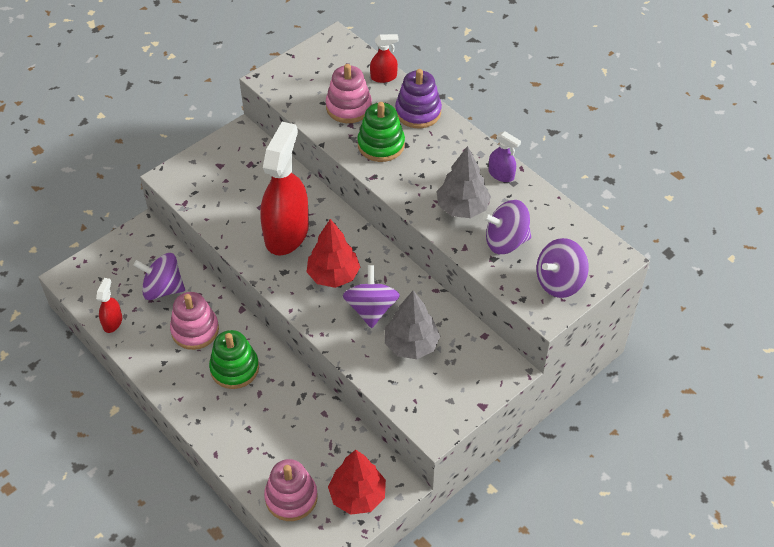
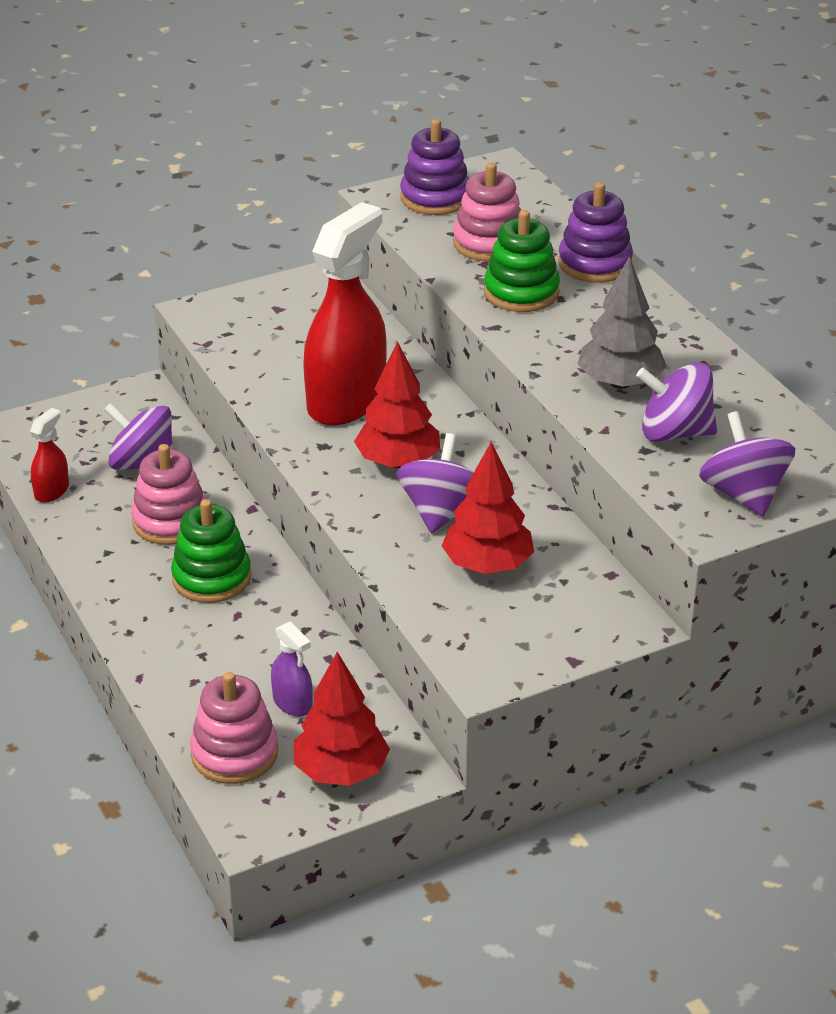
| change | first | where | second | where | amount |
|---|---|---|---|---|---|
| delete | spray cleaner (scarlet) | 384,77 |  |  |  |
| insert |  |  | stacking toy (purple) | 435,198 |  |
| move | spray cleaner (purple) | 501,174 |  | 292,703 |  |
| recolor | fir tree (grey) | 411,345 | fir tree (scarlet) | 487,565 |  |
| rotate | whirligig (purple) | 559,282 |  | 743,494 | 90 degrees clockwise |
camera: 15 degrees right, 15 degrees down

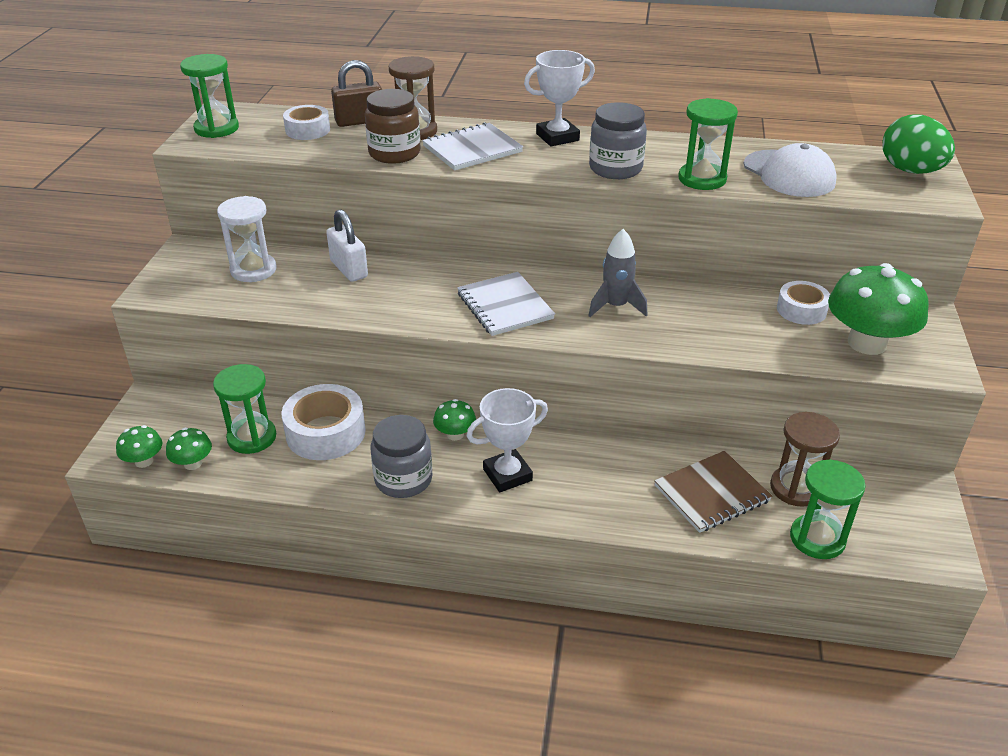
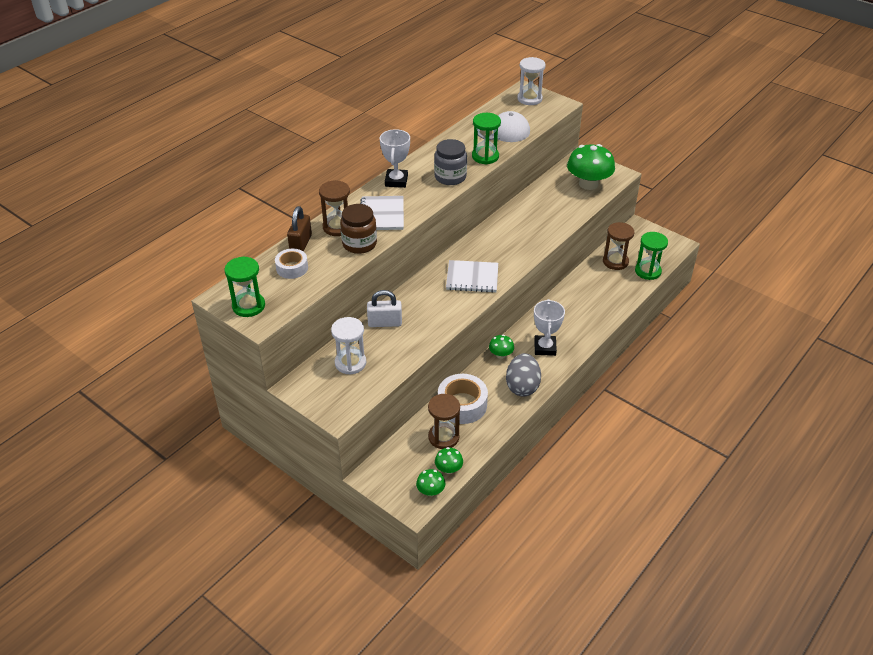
| change | first | where | second | where | amount |
|---|---|---|---|---|---|
| delete | spaceship (grey) | 616,306 |  |  |  |
| delete | exercise book (russet) | 712,493 |  |  |  |
| delete | tape (snow-white) | 801,310 |  |  |  |
| replace | jam jar (grey) | 403,479 | toy egg (grey) | 522,386 |  |
| replace | toy egg (emerald) | 910,171 | sand timer (snow-white) | 529,99 |  |
| recolor | sand timer (emerald) | 252,437 | sand timer (russet) | 443,437 |  |
camera: 60 degrees left, 5 degrees up

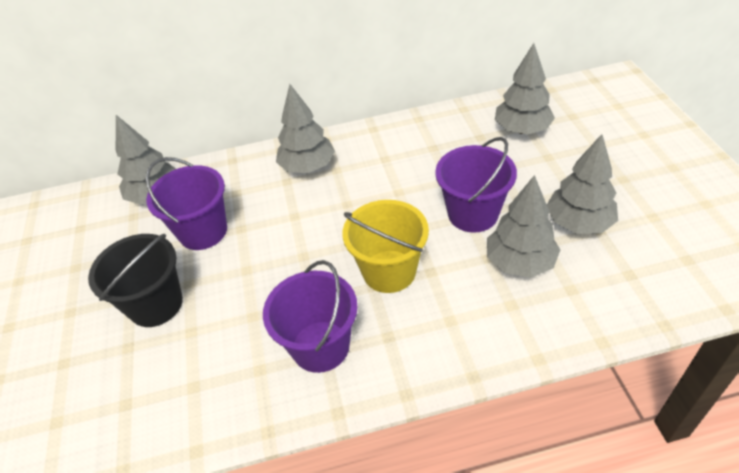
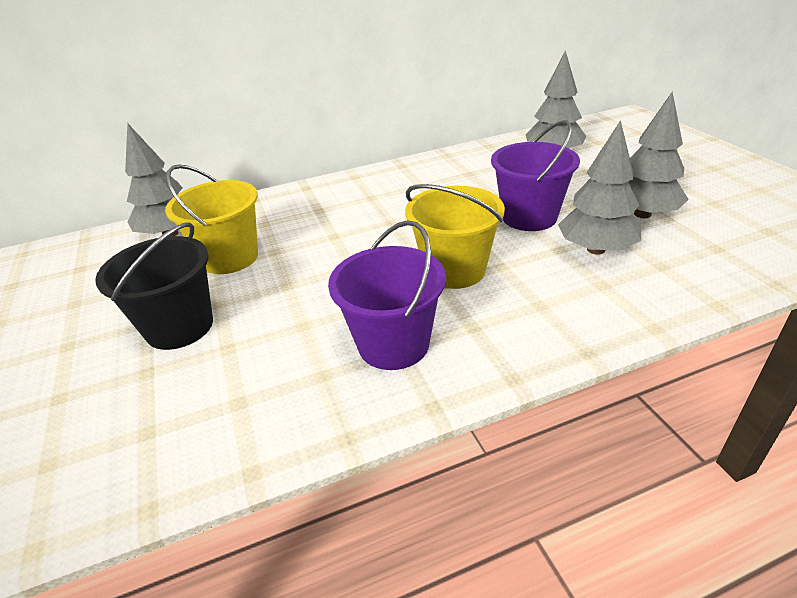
| change | first | where | second | where | amount |
|---|---|---|---|---|---|
| delete | fir tree (grey) | 307,167 |  |  |  |
| recolor | sand bucket (purple) | 203,231 | sand bucket (bright yellow) | 230,258 |  |
camera: 10 degrees left, 10 degrees down

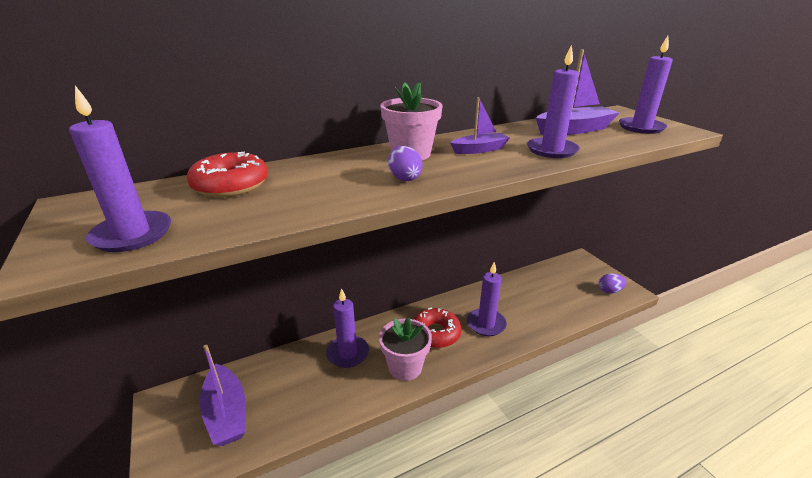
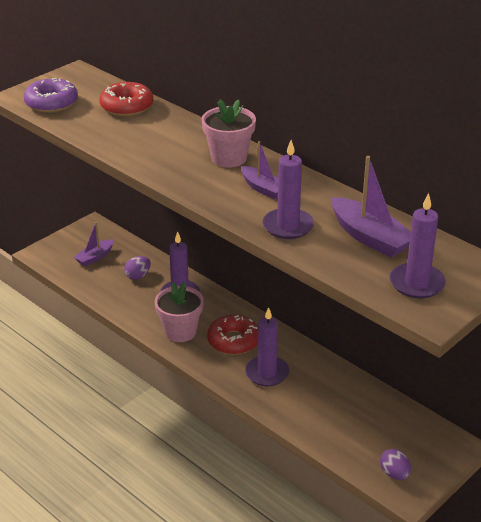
| change | first | where | second | where | amount |
|---|---|---|---|---|---|
| move | toy egg (purple) | 404,178 |  | 138,276 |  |
| replace | wax candle (purple) | 132,234 | glazed donut (purple) | 51,103 |  |
| resize | toy boat (purple) | 226,413 |  | 95,257 | x0.62 |
camera: 70 degrees right, 5 degrees up

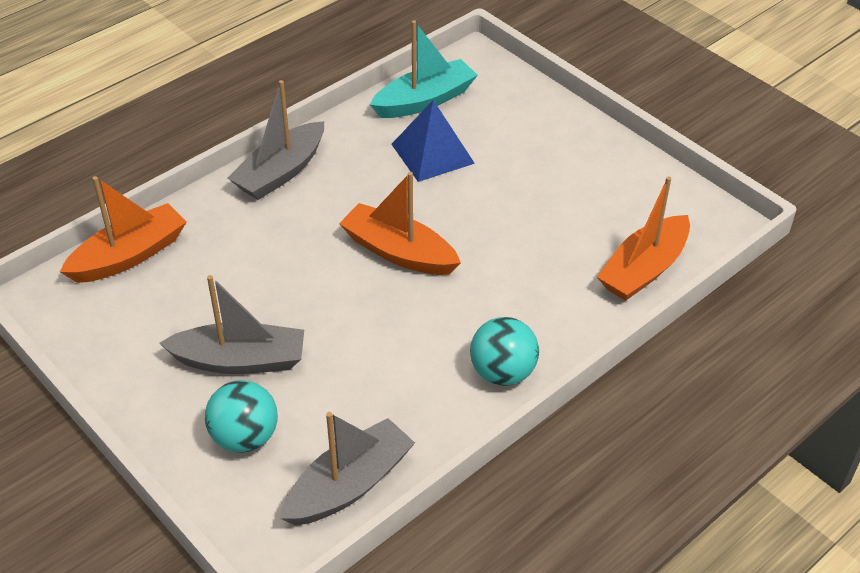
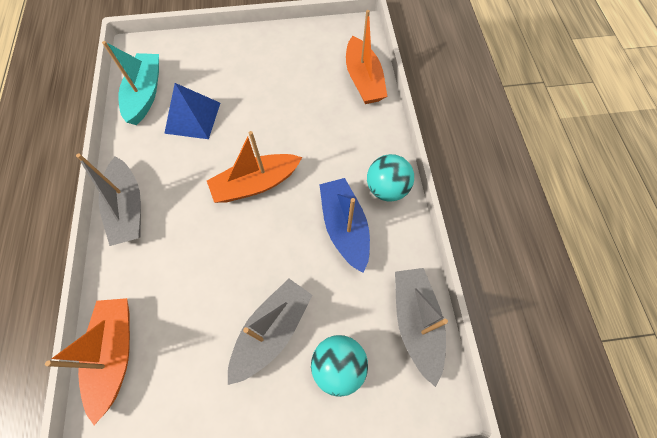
| change | first | where | second | where | amount |
|---|---|---|---|---|---|
| insert |  |  | toy boat (cobalt) | 344,227 |  |
camera: 55 degrees left, 20 degrees up

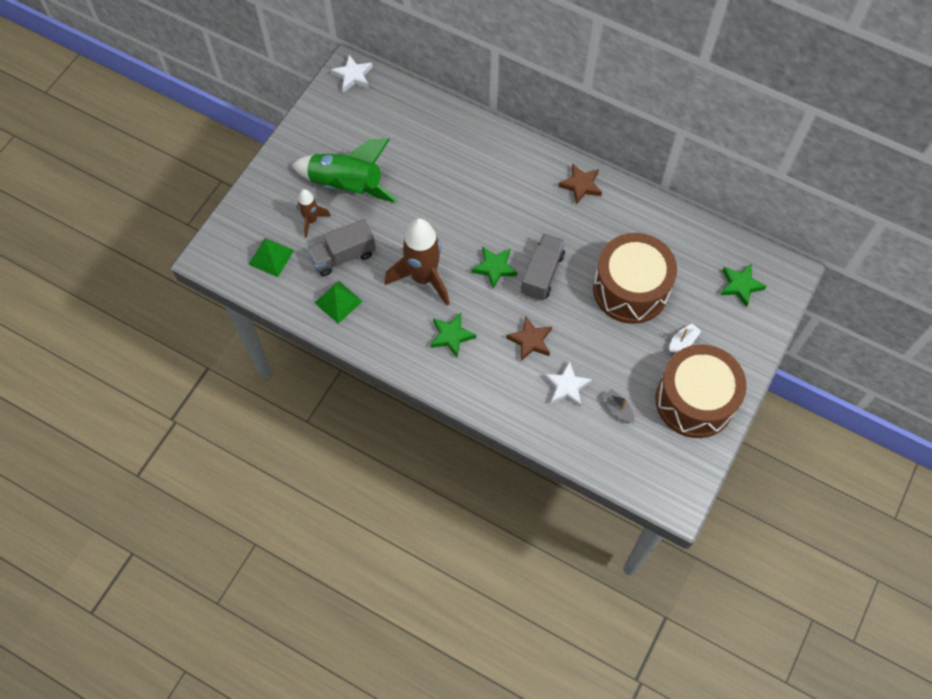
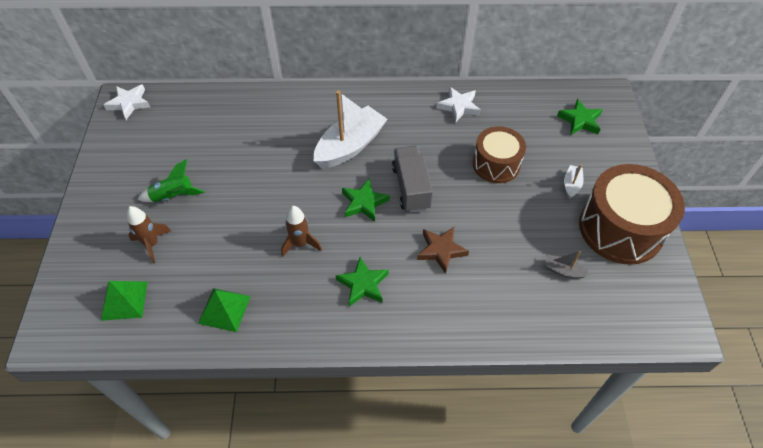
| change | first | where | second | where | amount |
|---|---|---|---|---|---|
| delete | toy truck (grey) | 343,256 |  |  |  |
| delete | five-pointed star (russet) | 581,185 |  |  |  |
| insert |  |  | toy boat (snow-white) | 350,146 |  |
| move | five-pointed star (snow-white) | 567,386 |  | 459,106 |  |
| resize | spaceship (emerald) | 347,186 |  | 173,196 | x0.52 |
| resize | spaceship (russet) | 423,278 |  | 300,243 | x0.52 |
| resize | snare drum (russet) | 630,289 |  | 496,164 | x0.62 |
camera: 30 degrees left, 10 degrees down

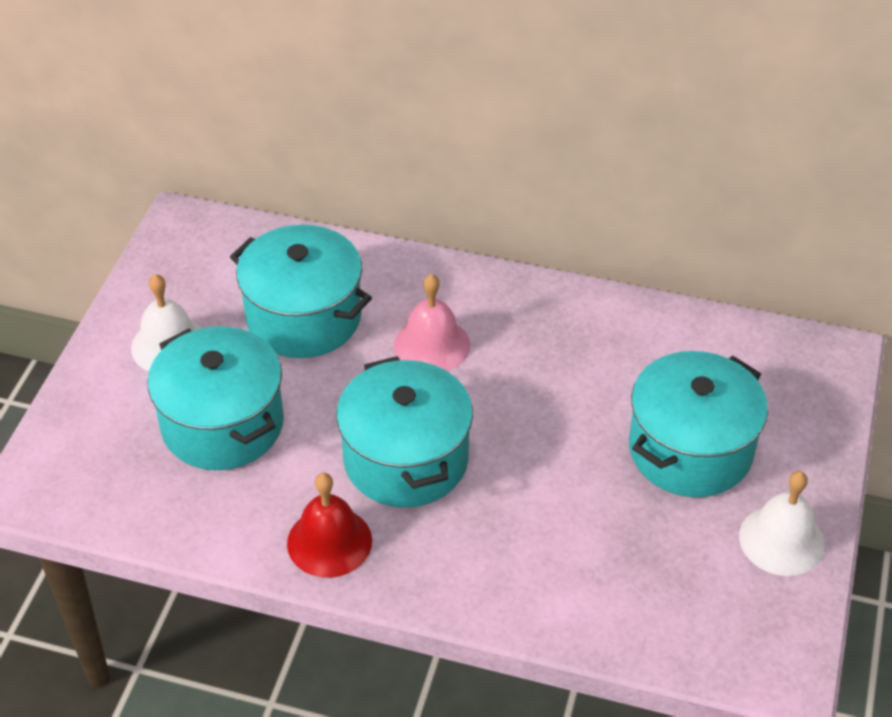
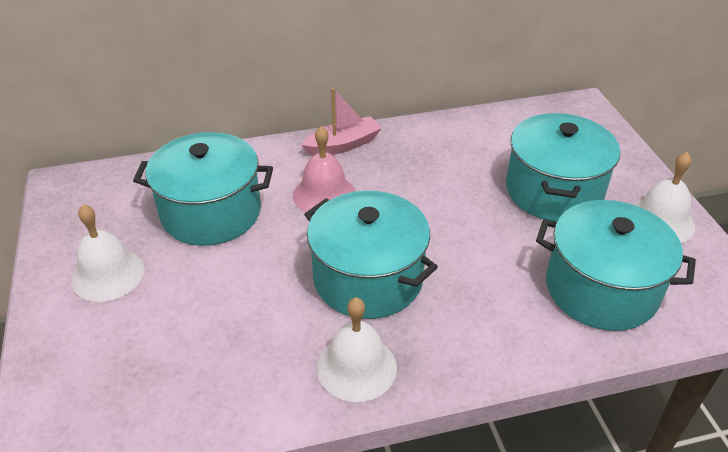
| change | first | where | second | where | amount |
|---|---|---|---|---|---|
| insert |  |  | toy boat (rose-pink) | 343,145 |  |
| move | pot (aqua) | 222,424 |  | 601,289 |  |
| recolor | school bell (scarlet) | 329,542 | school bell (snow-white) | 356,367 |  |
camera: 30 degrees left, 5 degrees down

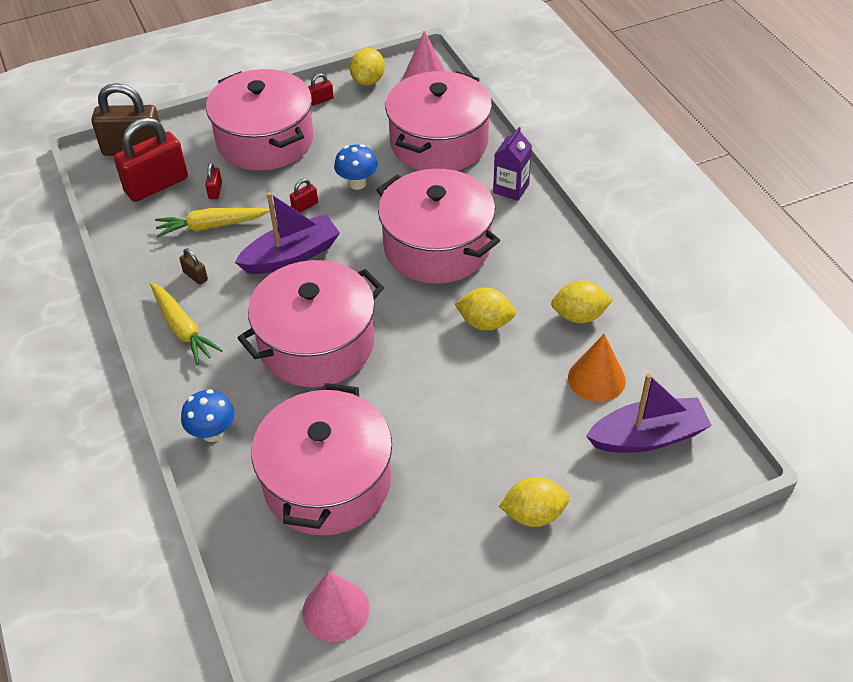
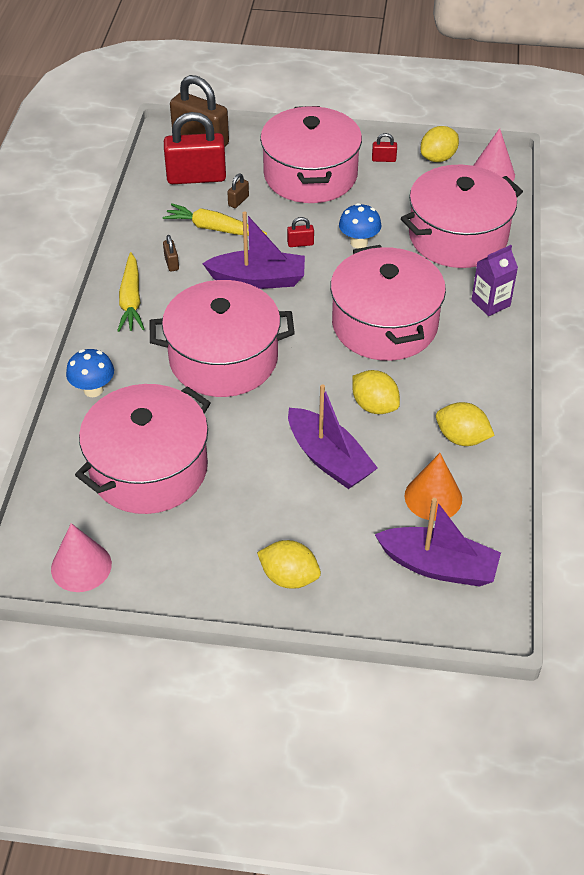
| change | first | where | second | where | amount |
|---|---|---|---|---|---|
| insert |  |  | toy boat (purple) | 329,459 |  |
| recolor | padlock (scarlet) | 215,191 | padlock (russet) | 238,201 |  |
camera: 30 degrees right, 0 degrees up

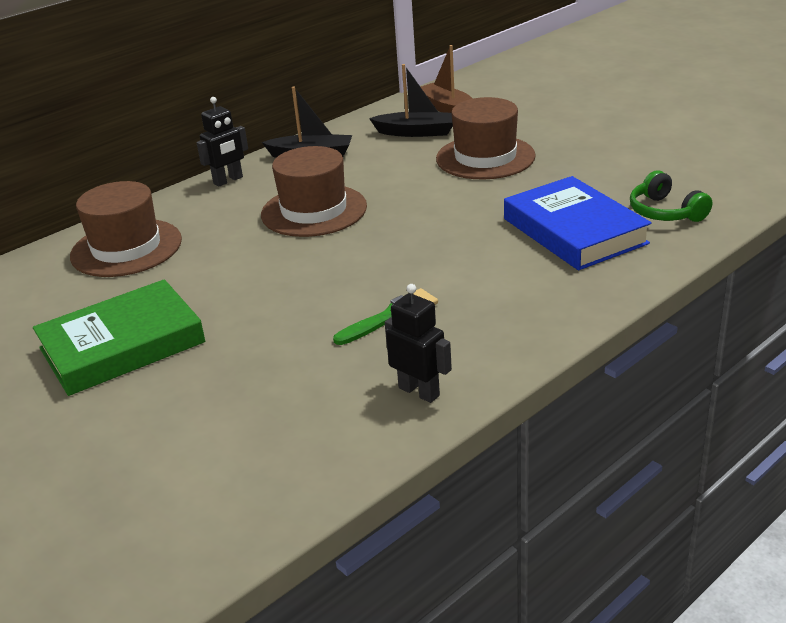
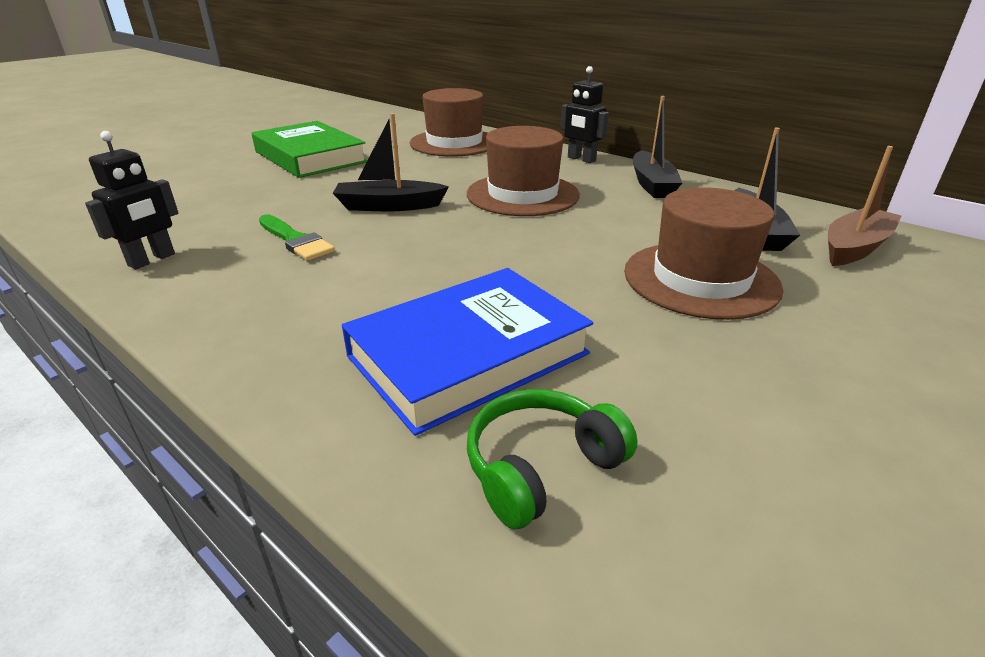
| change | first | where | second | where | amount |
|---|---|---|---|---|---|
| insert |  |  | toy boat (black) | 389,206 |  |
camera: 80 degrees right, 0 degrees up

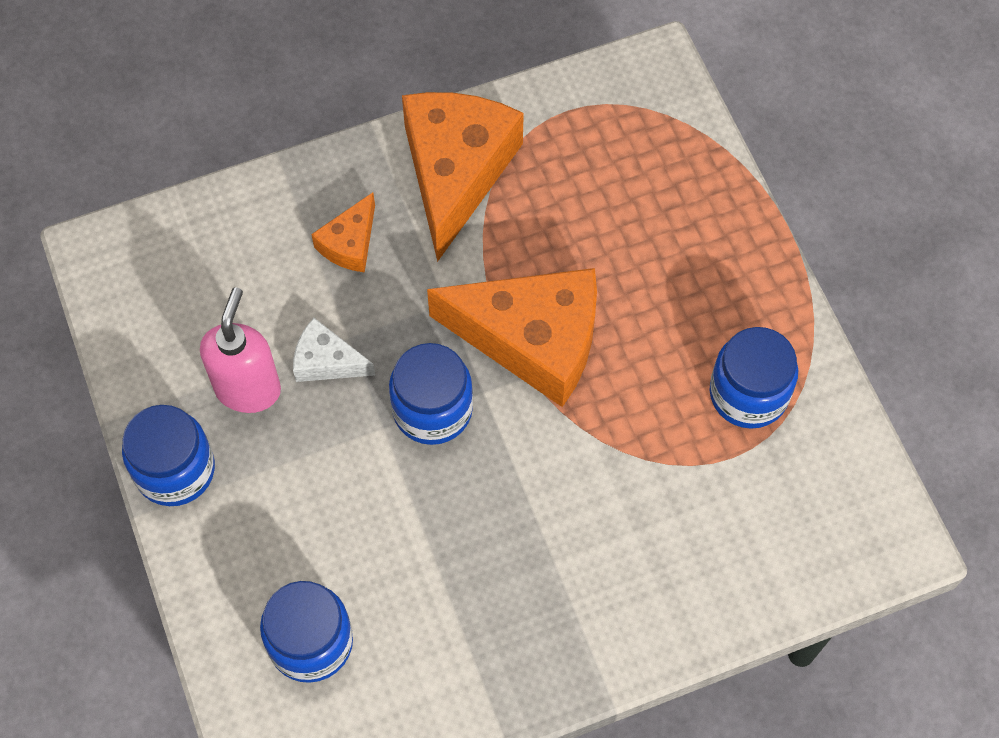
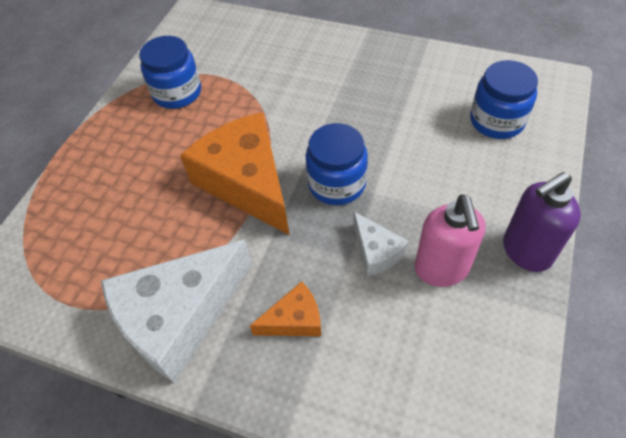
| change | first | where | second | where | amount |
|---|---|---|---|---|---|
| replace | jam jar (cobalt) | 175,470 | pump bottle (purple) | 526,251 |  |
| recolor | cheese (bright orange) | 456,172 | cheese (snow-white) | 179,317 |  |
| rotate | pump bottle (rose-pink) | 248,388 |  | 441,269 | 60 degrees counterclockwise |
camera: 135 degrees left, 10 degrees down

